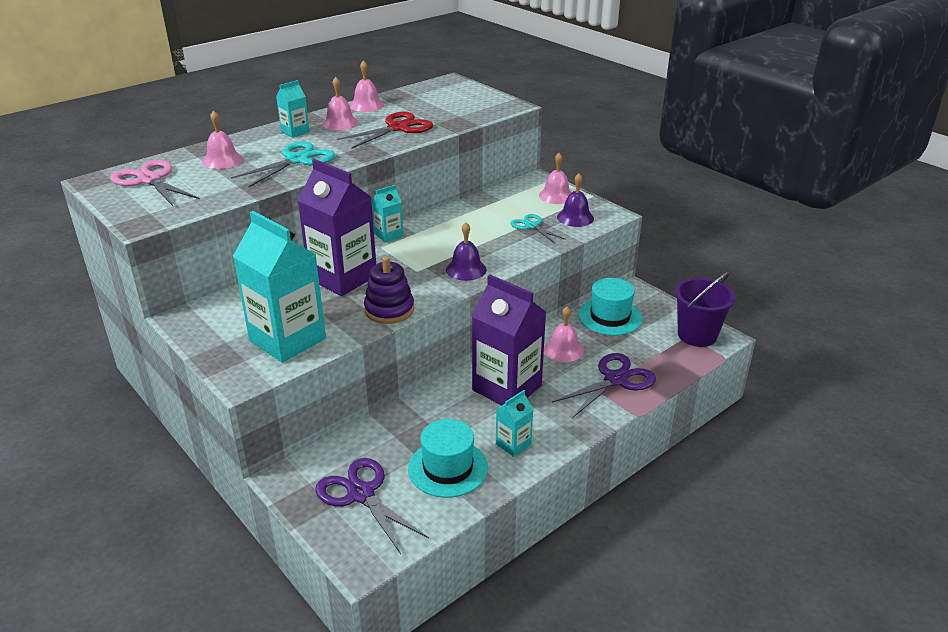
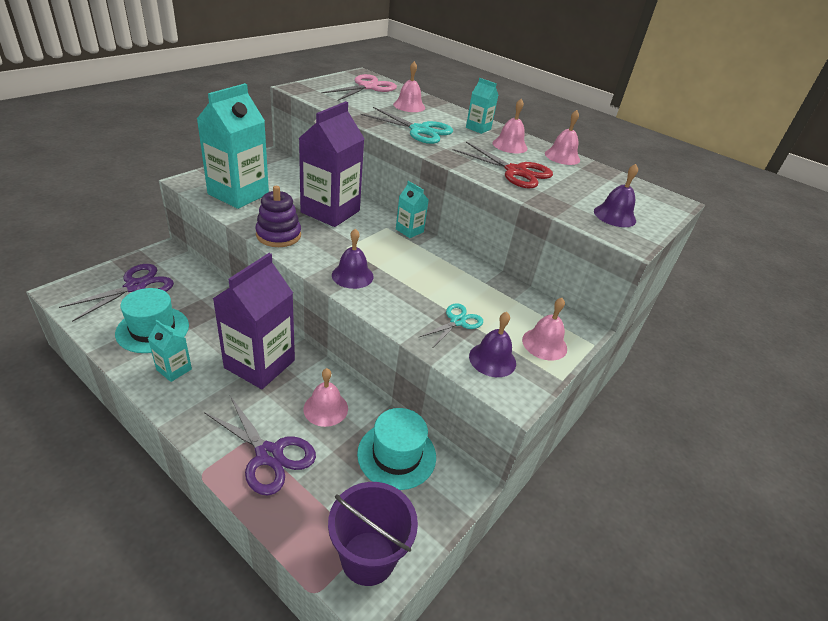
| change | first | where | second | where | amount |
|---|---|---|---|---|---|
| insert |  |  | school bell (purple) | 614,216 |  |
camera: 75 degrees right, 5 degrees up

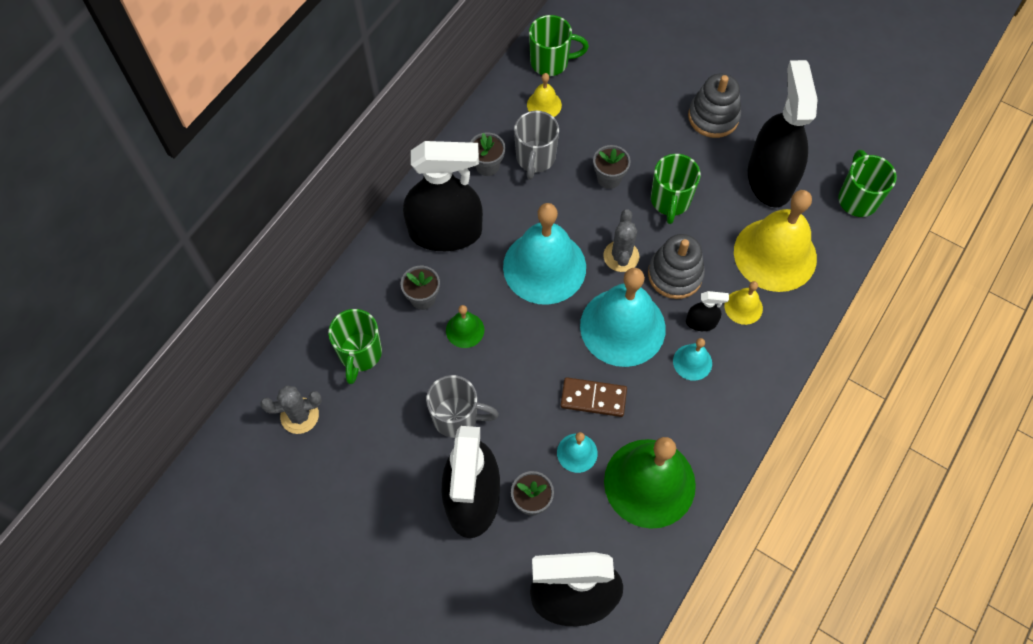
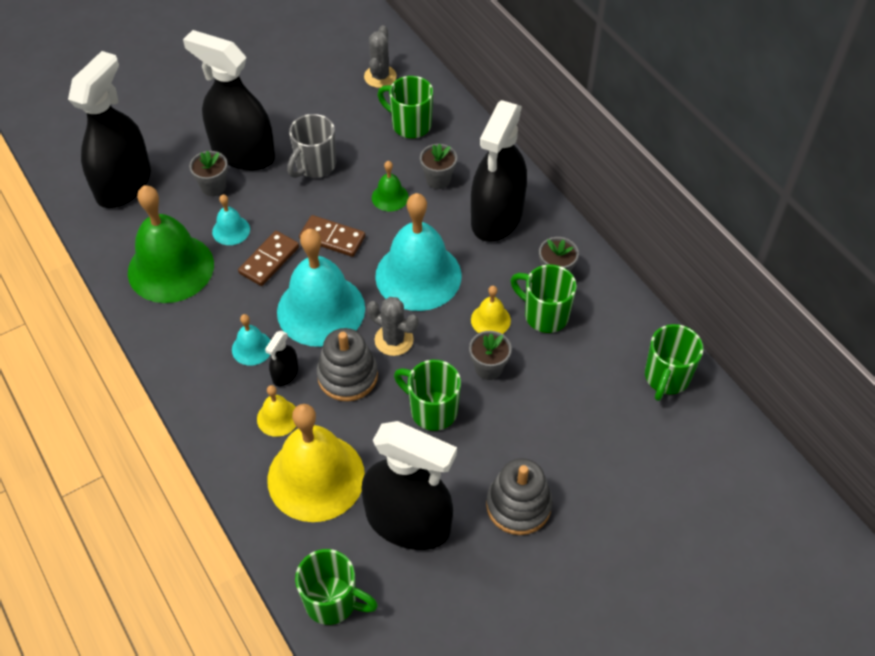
| change | first | where | second | where | amount |
|---|---|---|---|---|---|
| insert |  |  | domino piece (russet) | 332,238 |  |
| move | school bell (bright yellow) | 544,104 |  | 490,320 |  |
| recolor | mug (grey) | 535,159 | mug (emerald) | 544,315 |  |
camera: 115 degrees right, 10 degrees down

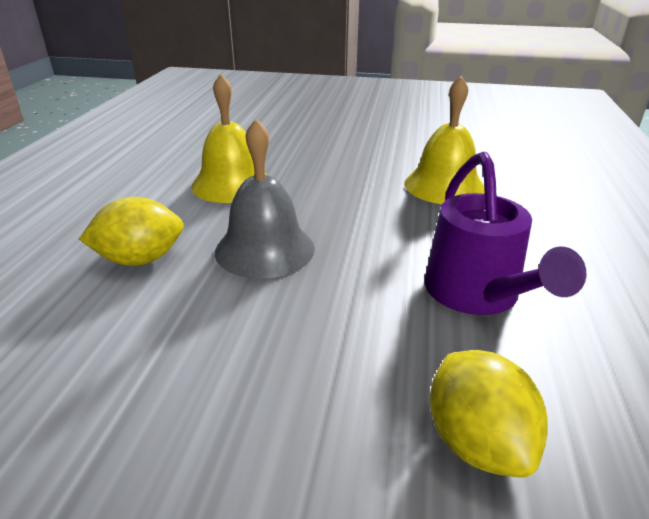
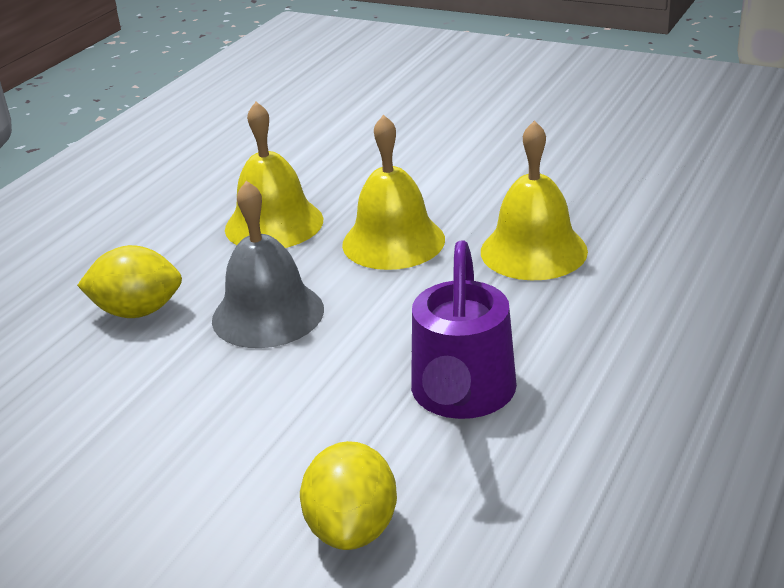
| change | first | where | second | where | amount |
|---|---|---|---|---|---|
| insert |  |  | school bell (bright yellow) | 393,241 |  |
camera: 20 degrees right, 0 degrees up

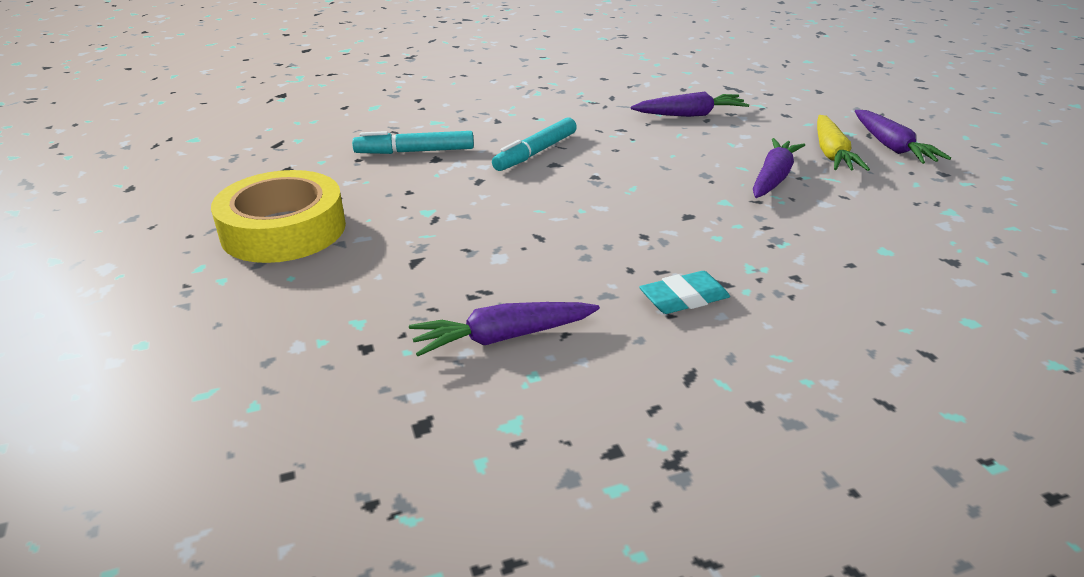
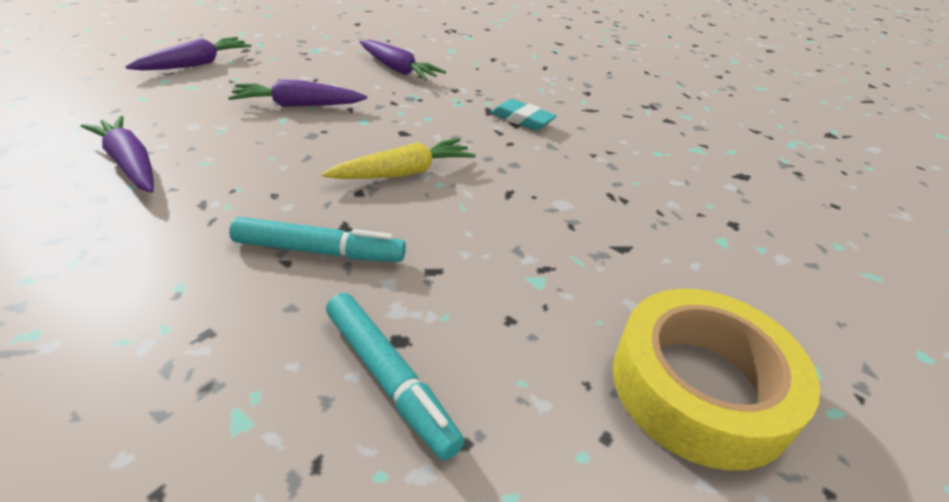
| change | first | where | second | where | amount |
|---|---|---|---|---|---|
| move | toy carrot (purple) | 503,337 |  | 397,69 |  |
| move | toy carrot (bright yellow) | 831,153 |  | 403,173 |  |
camera: 125 degrees left, 5 degrees up

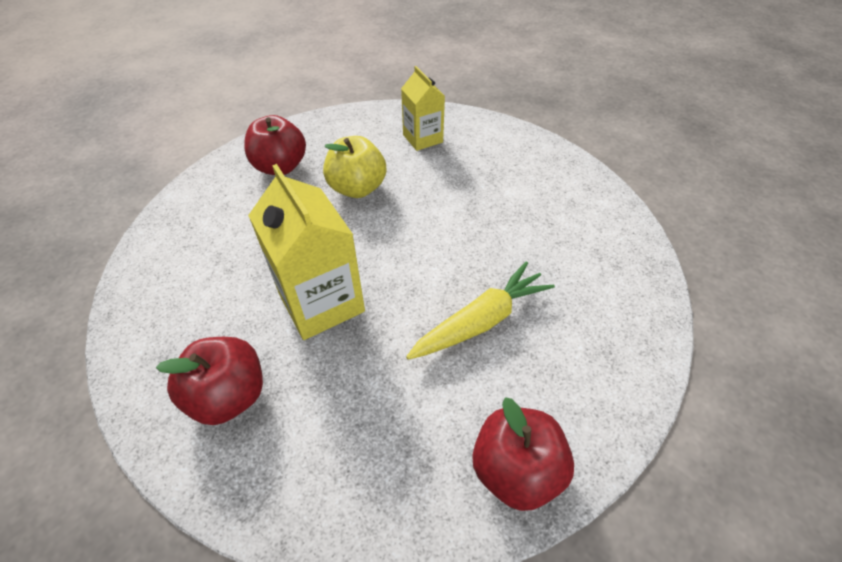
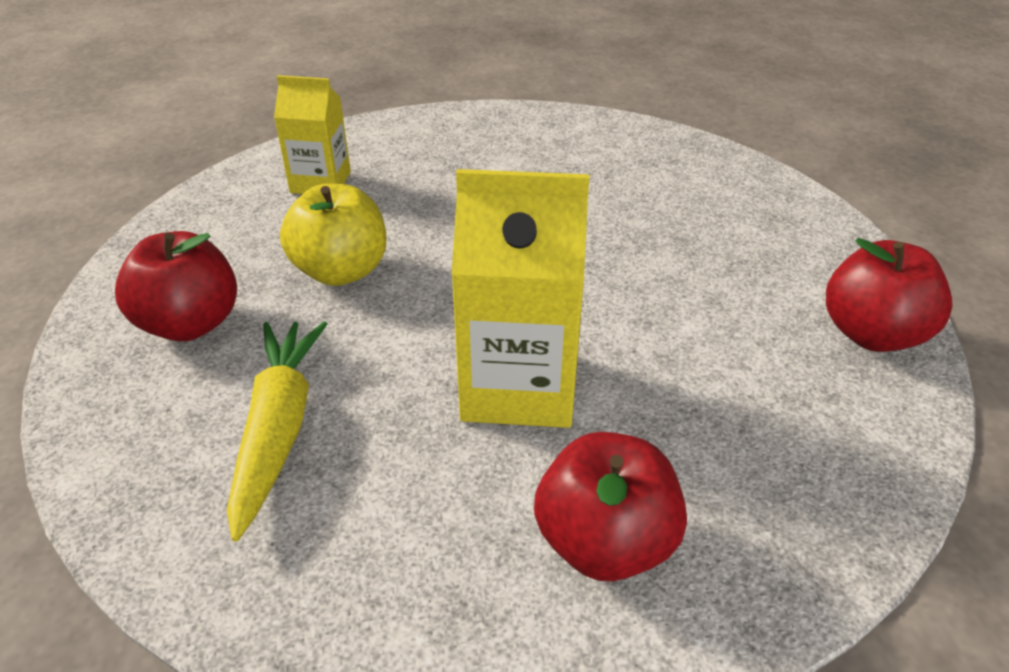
| change | first | where | second | where | amount |
|---|---|---|---|---|---|
| move | toy carrot (bright yellow) | 481,321 |  | 278,429 |  |
camera: 55 degrees left, 10 degrees down

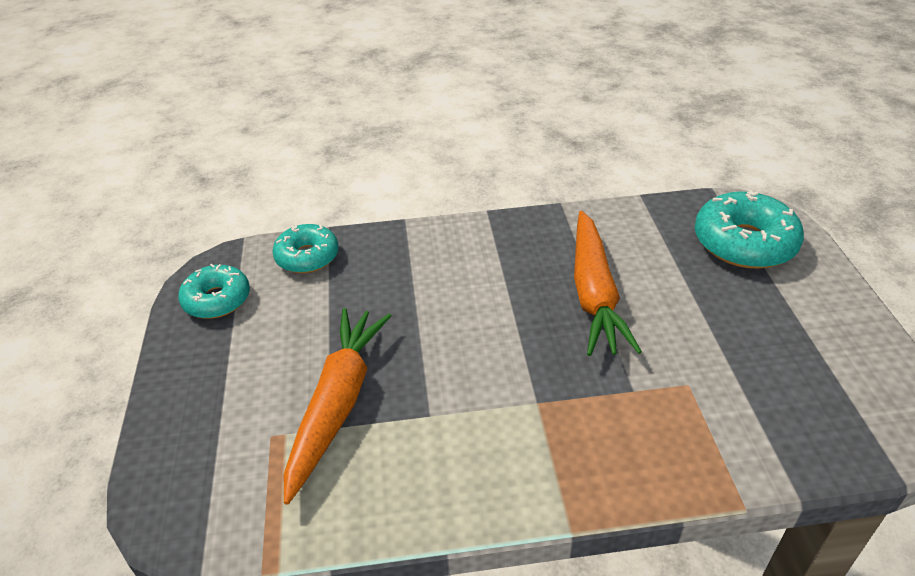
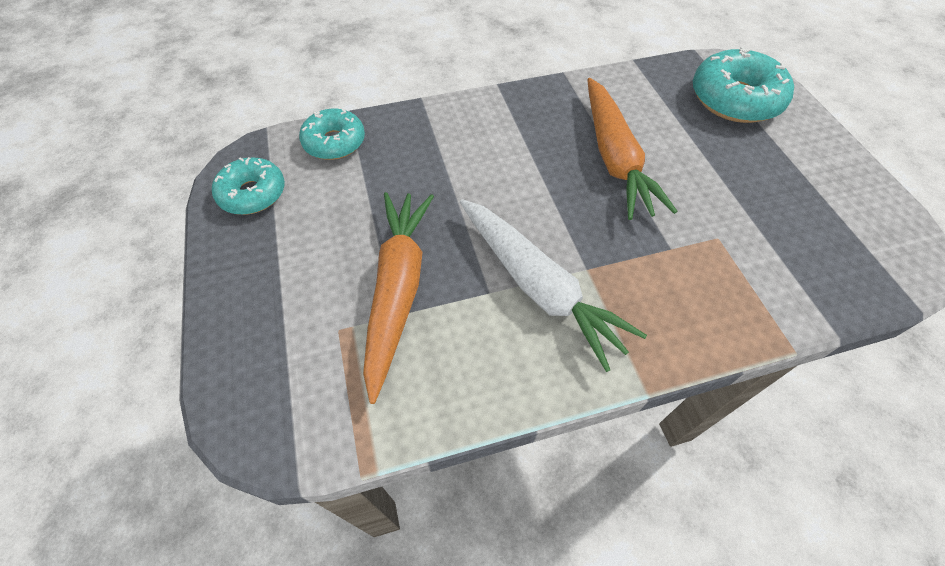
| change | first | where | second | where | amount |
|---|---|---|---|---|---|
| insert |  |  | toy carrot (snow-white) | 537,285 |  |
camera: 10 degrees left, 15 degrees up

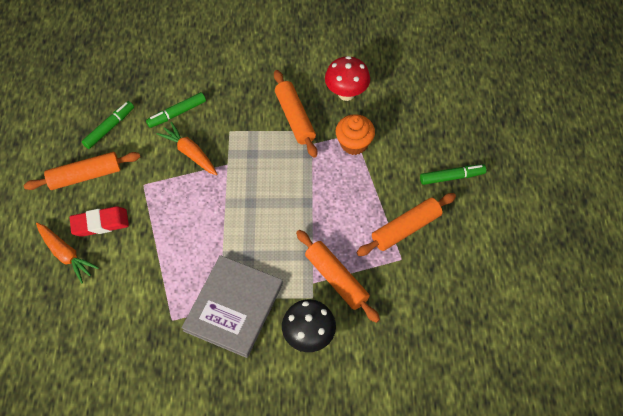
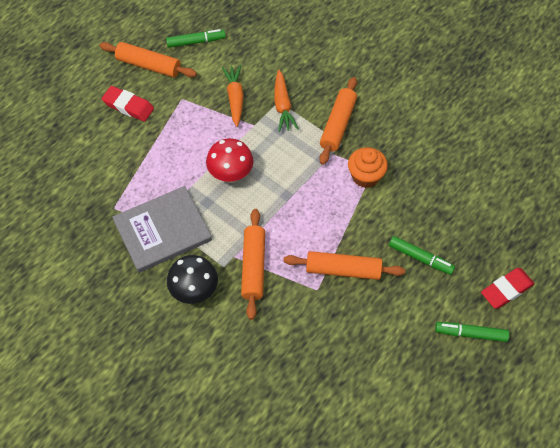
| change | first | where | second | where | amount |
|---|---|---|---|---|---|
| insert |  |  | eraser (scarlet) | 506,290 |  |
| move | toy carrot (bright orange) | 66,254 |  | 283,105 |  |
| move | felt pen (emerald) | 177,113 |  | 470,333 |  |
| move | mushroom (scarlet) | 346,93 |  | 231,175 |  |
camera: 40 degrees right, 0 degrees up

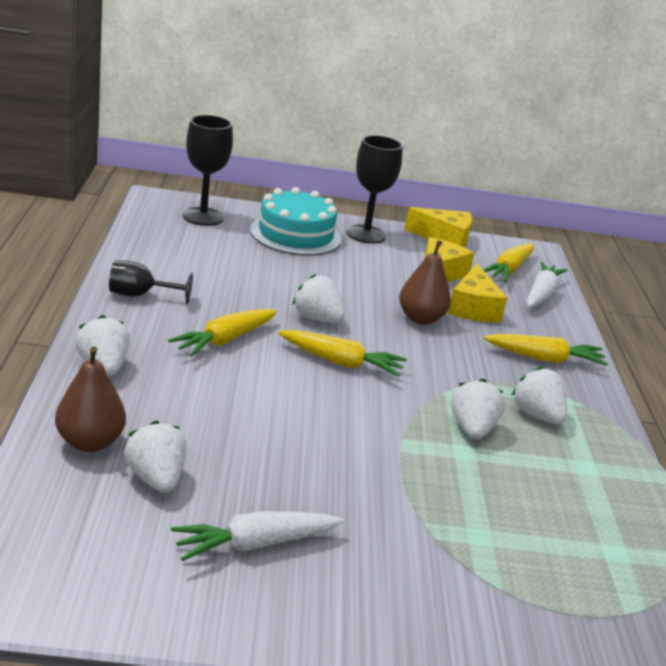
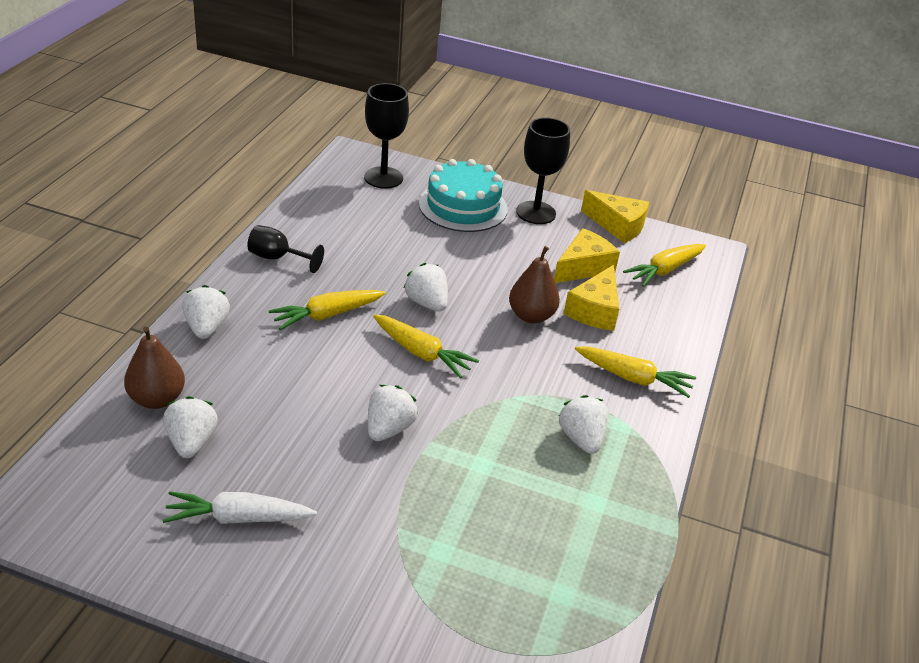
| change | first | where | second | where | amount |
|---|---|---|---|---|---|
| delete | toy carrot (snow-white) | 541,294 |  |  |  |
| move | toy strawberry (snow-white) | 472,429 |  | 389,429 |  |
camera: 20 degrees right, 10 degrees up

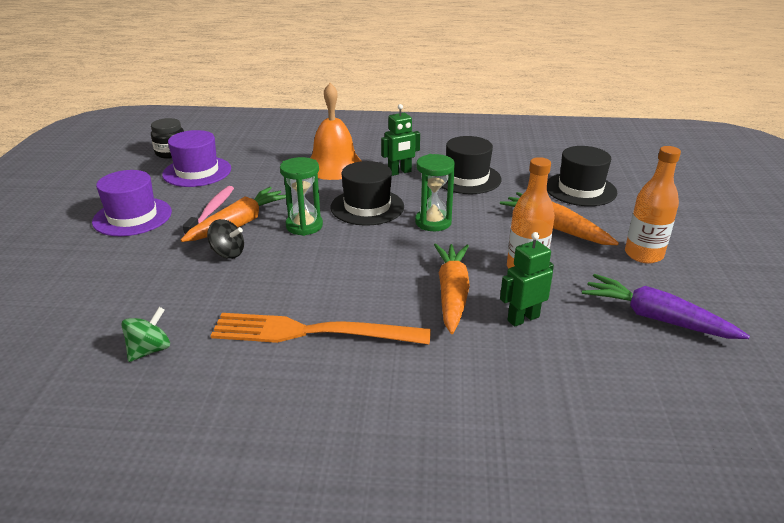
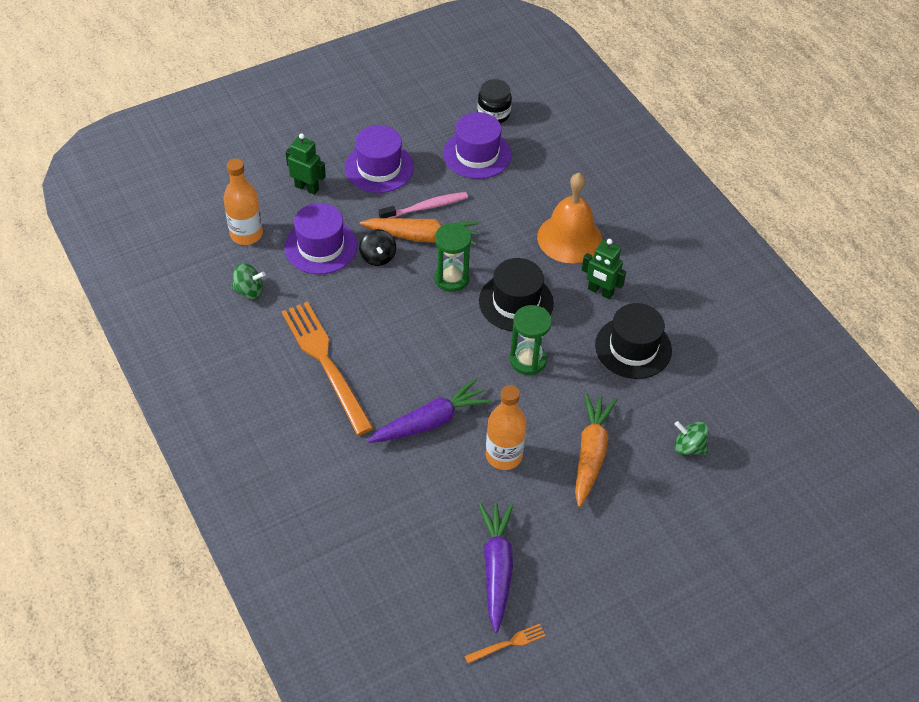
| change | first | where | second | where | amount |
|---|---|---|---|---|---|
| insert |  |  | top hat (purple) | 321,246 |  |
| insert |  |  | fork (bright orange) | 507,644 |  |
| move | robot figure (emerald) | 523,318 |  | 307,188 |  |
| move | drink bottle (bright orange) | 643,254 |  | 246,234 |  |
| replace | top hat (black) | 580,189 | whirligig (emerald) | 688,447 |  |
| recolor | toy carrot (bright orange) | 452,293 | toy carrot (purple) | 431,421 |  |
camera: 55 degrees right, 20 degrees up

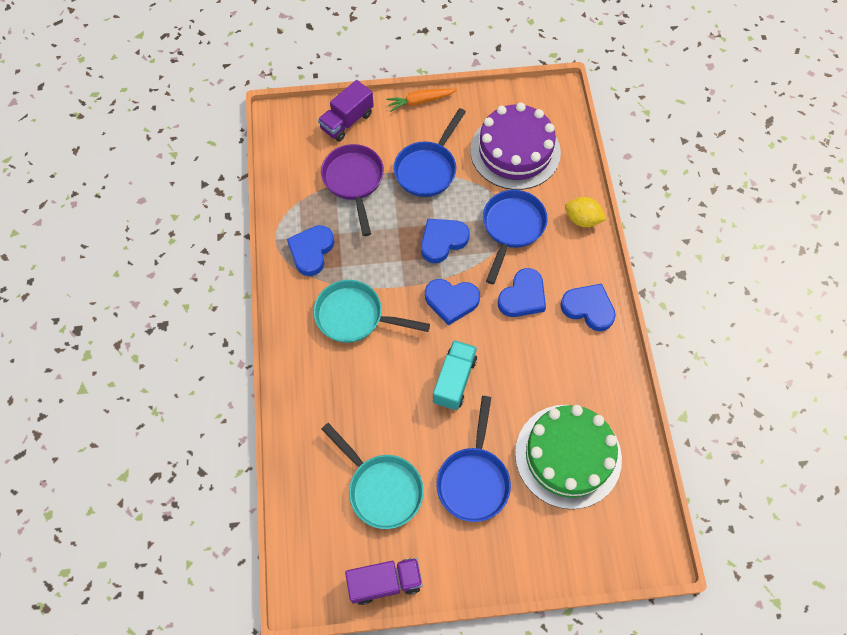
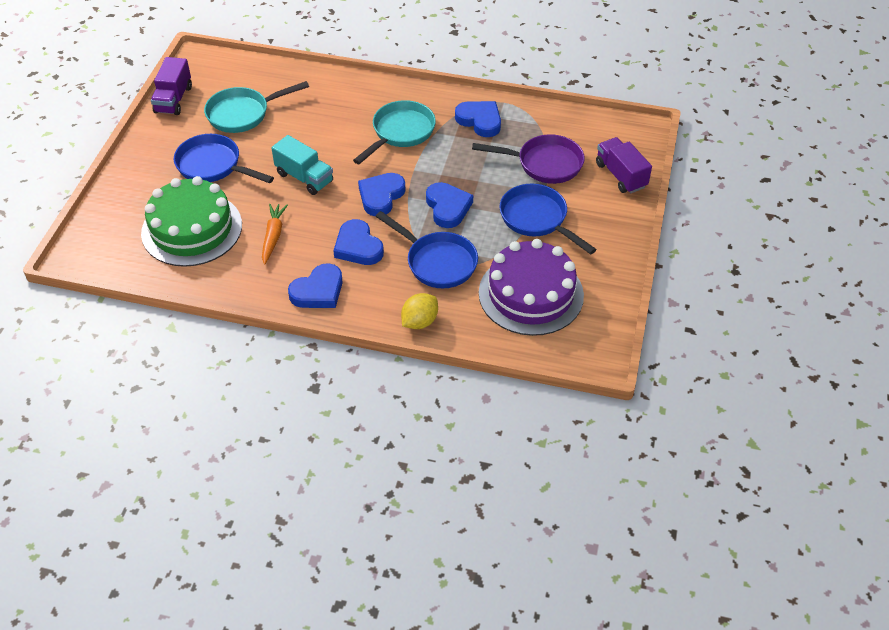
| change | first | where | second | where | amount |
|---|---|---|---|---|---|
| move | toy carrot (bright orange) | 420,101 |  | 273,236 |  |
camera: 110 degrees right, 15 degrees down

